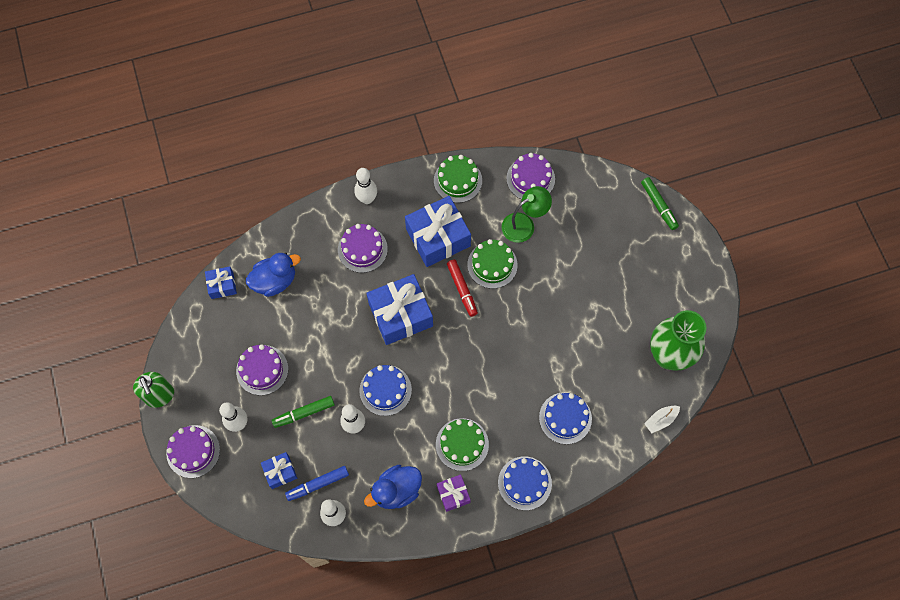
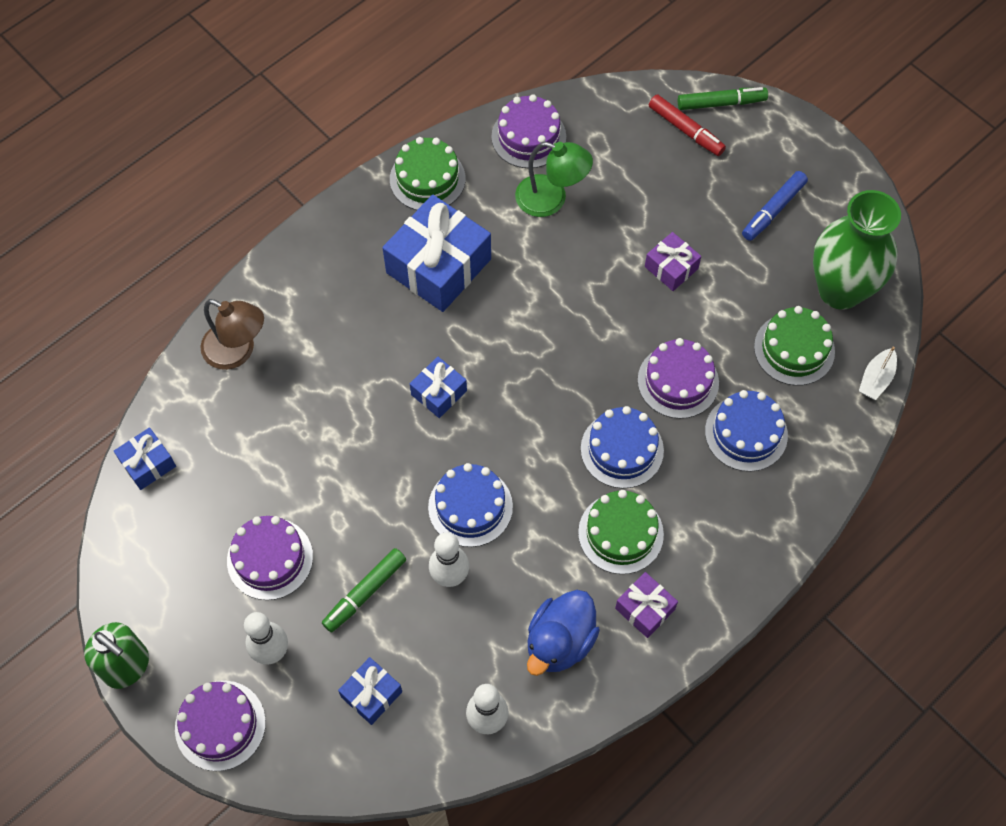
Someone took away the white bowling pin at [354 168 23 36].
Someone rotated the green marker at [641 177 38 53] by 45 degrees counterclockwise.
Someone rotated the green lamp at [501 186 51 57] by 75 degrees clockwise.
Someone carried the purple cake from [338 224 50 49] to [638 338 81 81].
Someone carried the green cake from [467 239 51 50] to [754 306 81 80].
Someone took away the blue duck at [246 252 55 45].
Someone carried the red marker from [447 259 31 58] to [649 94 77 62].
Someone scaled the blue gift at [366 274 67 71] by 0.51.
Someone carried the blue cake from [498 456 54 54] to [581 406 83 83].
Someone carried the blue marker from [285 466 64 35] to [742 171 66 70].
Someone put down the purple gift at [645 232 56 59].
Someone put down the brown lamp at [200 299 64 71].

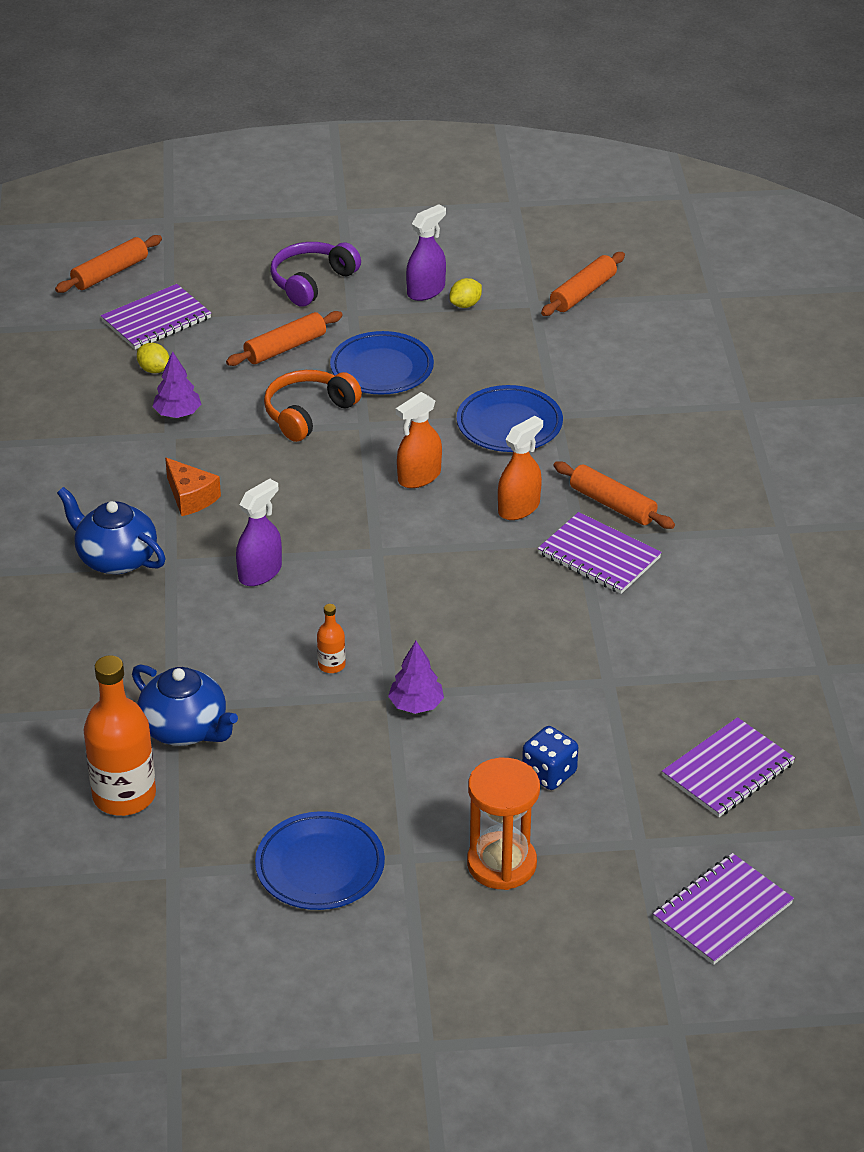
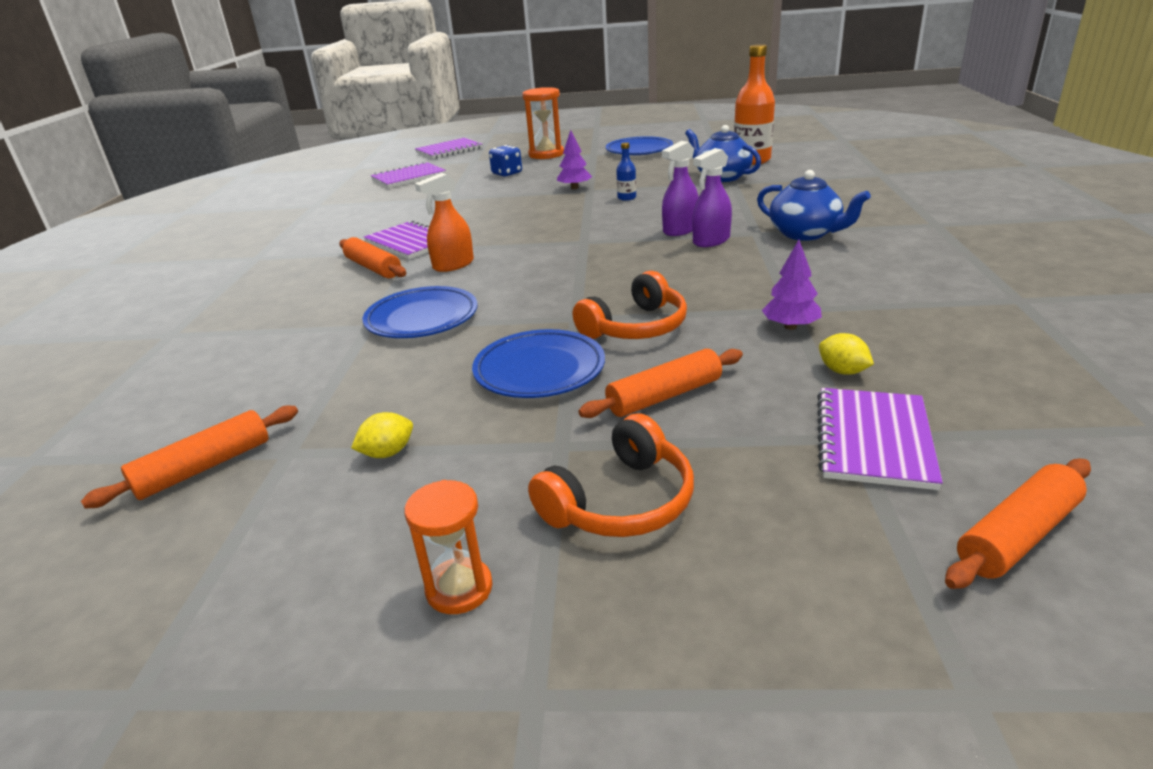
Someone carried the purple spray bottle from [406 204 40 97] to [692 148 40 99].
Someone repainted the purple headphones at [270 242 91 65], which became the orange headphones at [528 413 166 124].
Someone rotated the purple notebook at [101 284 110 66] by 45 degrees counterclockwise.
Someone took away the orange spray bottle at [396 392 46 96].
Someone took away the orange cheese at [165 458 56 58].
Someone repainted the orange bottle at [317 604 28 69], which became the blue bottle at [616 142 20 59].
Someone put down the orange hourglass at [404 480 89 134].

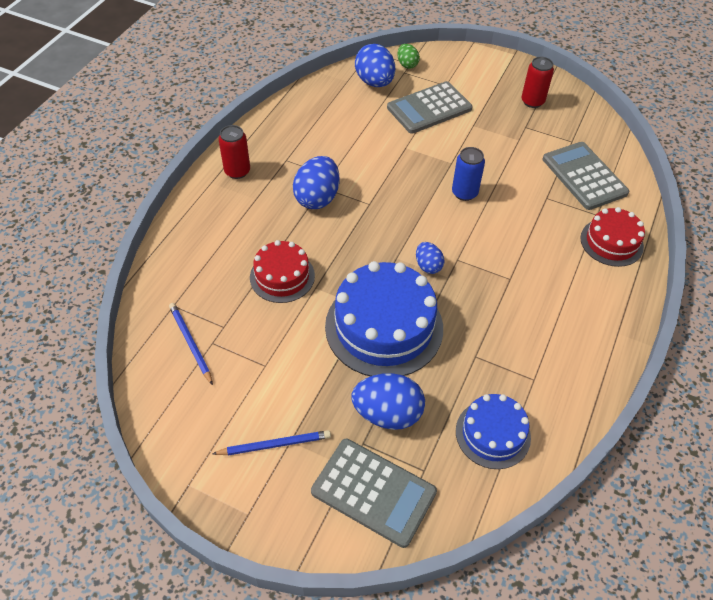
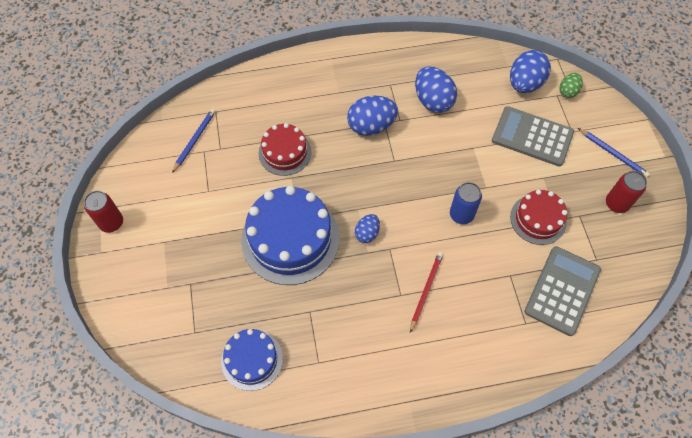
Someone carried the red can from [219 125 31 54] to [84 191 39 42].
Someone carried the red cake from [580 207 65 60] to [510 190 57 55].
Someone carried the blue egg from [351 373 74 57] to [415 66 42 47].
Someone carried the blue pencil from [212 430 119 25] to [578 128 72 50].
Someone took away the grey calculator at [311 439 126 109].
Someone put down the red pencil at [410 252 33 81].

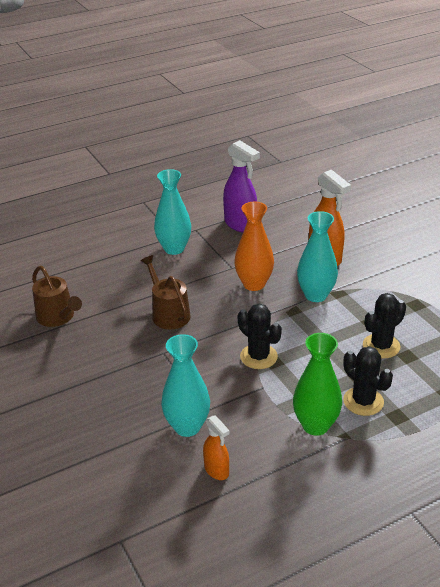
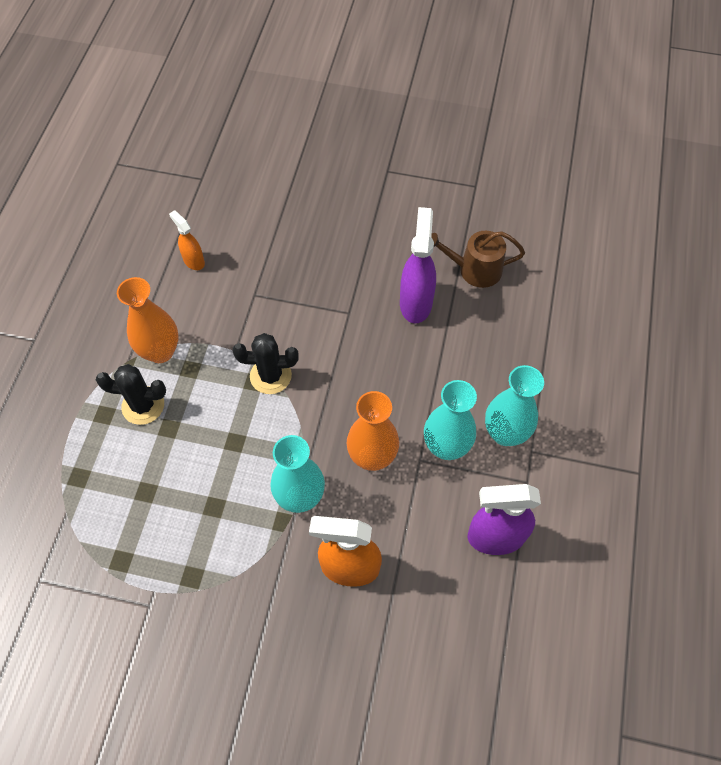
Someone took away the brown watering can at [141 255 50 74].
Someone took away the black cactus at [363 293 43 65].
Someone repainted the green vase at [293 333 49 103], which became the orange vase at [117 277 62 86].
Someone carried the turquoise vase from [161 334 49 103] to [424 380 53 80].
Someone rotated the orange spray bottle at [203 415 27 65] by 45 degrees clockwise.
Someone put down the purple spray bottle at [400 207 36 117].

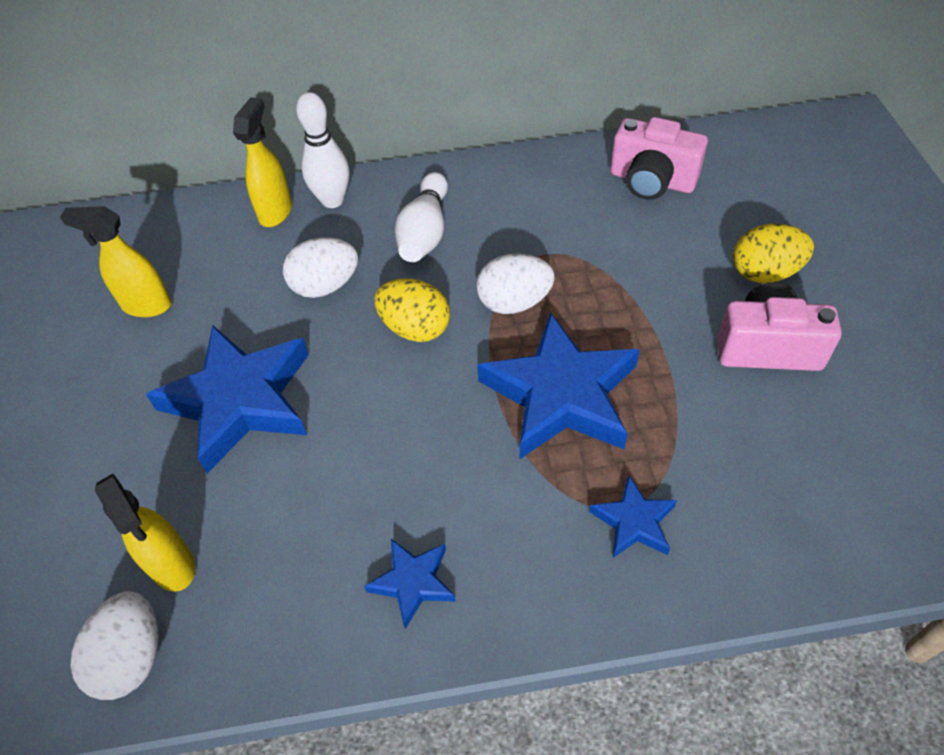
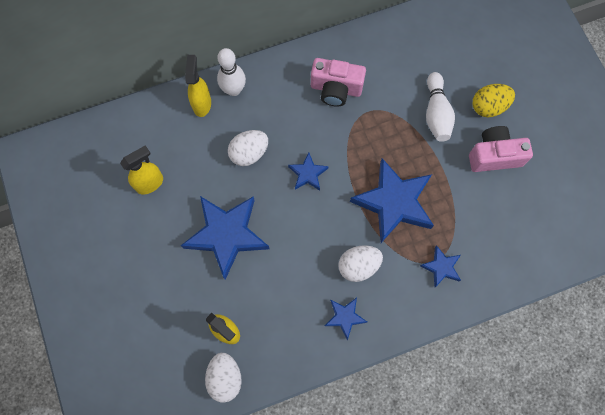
Someone carried the pink camera from [611 117 97 83] to [311 58 55 48].
Someone carried the white bowling pin from [395 172 53 90] to [426 72 29 70].
Someone rotated the yellow spray bottle at [60 206 112 111] by 150 degrees clockwise.
Someone carried the white egg from [476 253 78 61] to [338 245 45 37].
Someone swapped the yellow egg at [374 279 76 63] for the blue star at [288 153 41 38].

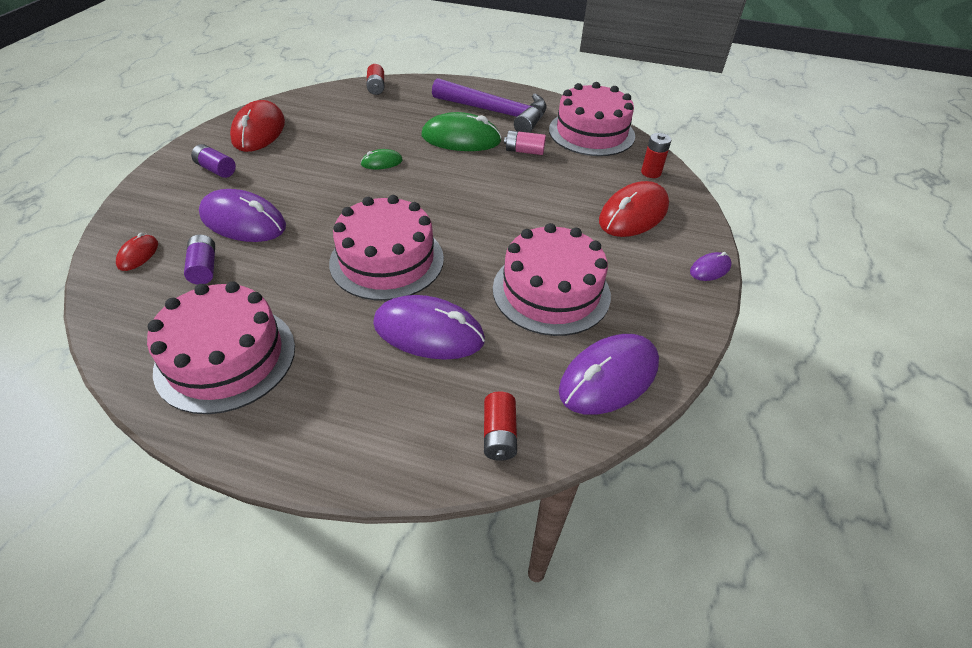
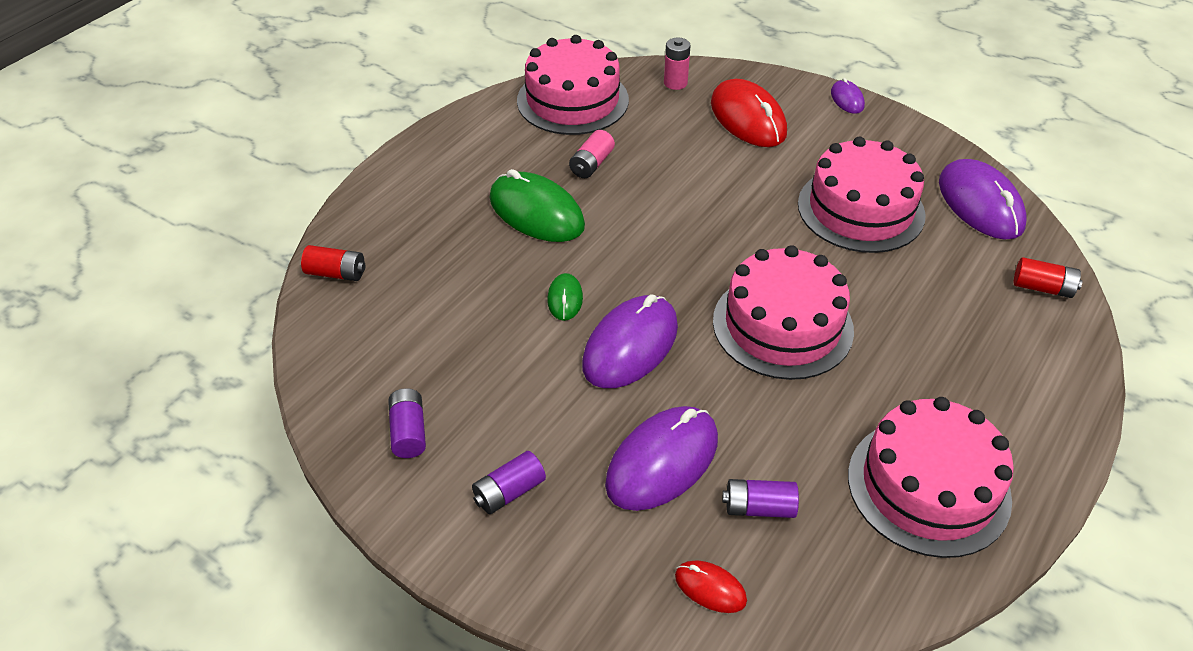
Someone took away the purple hammer at [432 78 114 55].
Someone swapped the red mouse at [230 100 55 52] for the purple battery at [388 388 38 70].
Someone rotated the green mouse at [422 112 80 39] by 75 degrees counterclockwise.
Someone repainted the red battery at [641 133 30 45], which became the pink battery at [664 38 27 52].
Someone carried the purple mouse from [373 295 112 65] to [582 294 96 94].

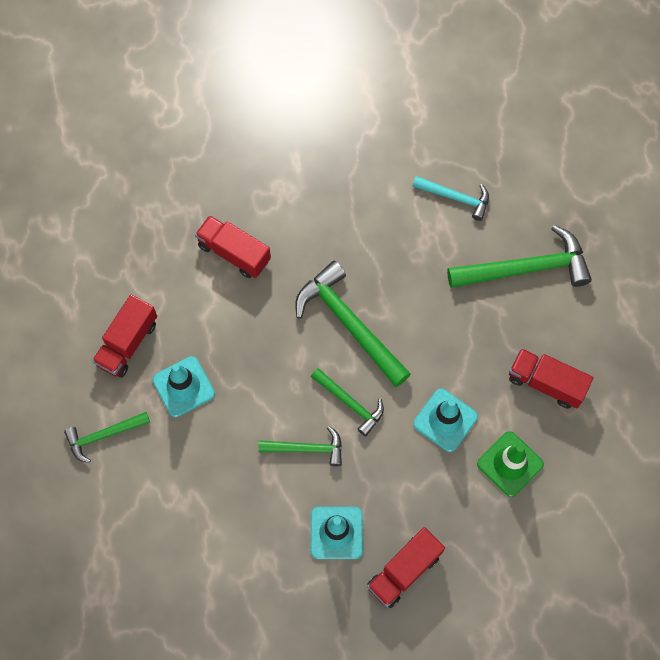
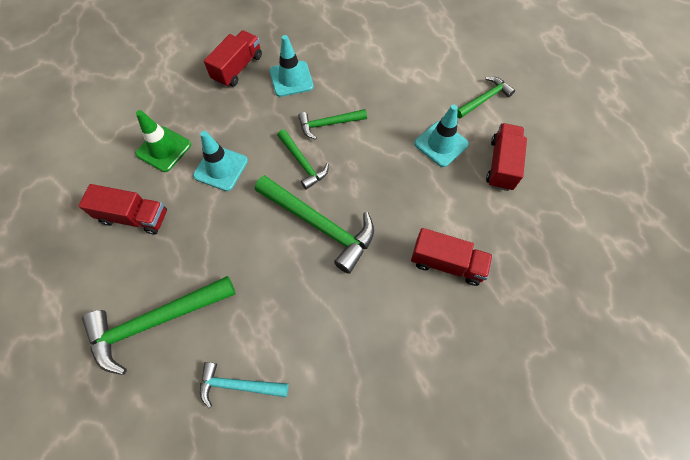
Someone rotated the green hammer at [311 368 73 68] by 150 degrees counterclockwise.

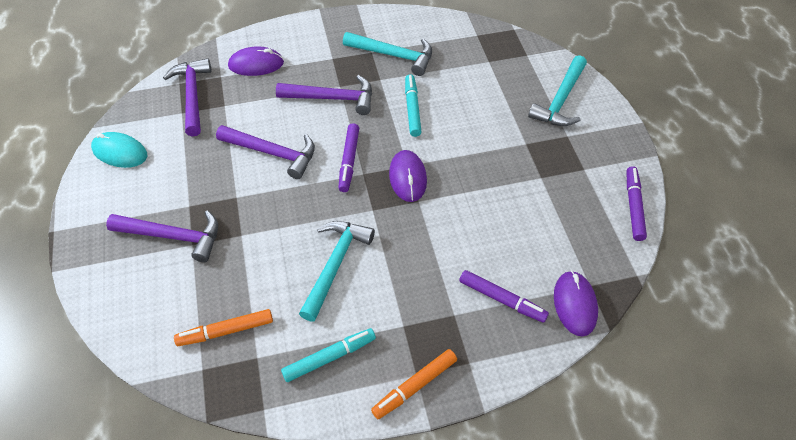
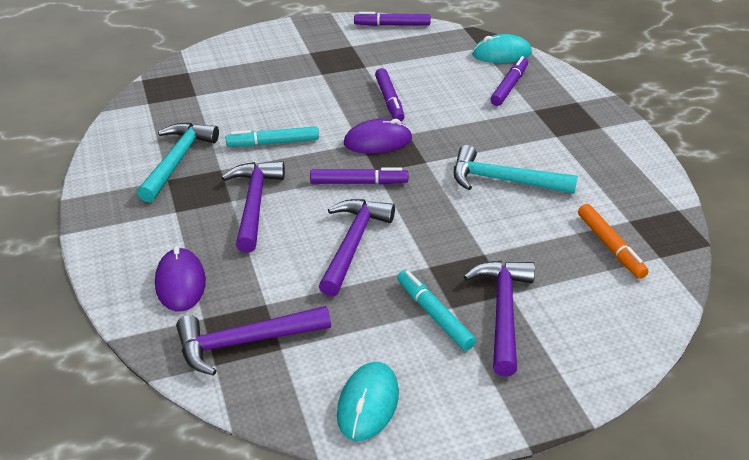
Someone took away the turquoise hammer at [528 55 59 71].
Someone repainted the purple mouse at [554 271 44 66], which became the turquoise mouse at [472 34 60 29].
Someone carried the turquoise marker from [281 328 95 54] to [397 270 79 81].
Someone took away the orange marker at [371 349 86 70].
Someone put down the purple marker at [375 68 30 53].

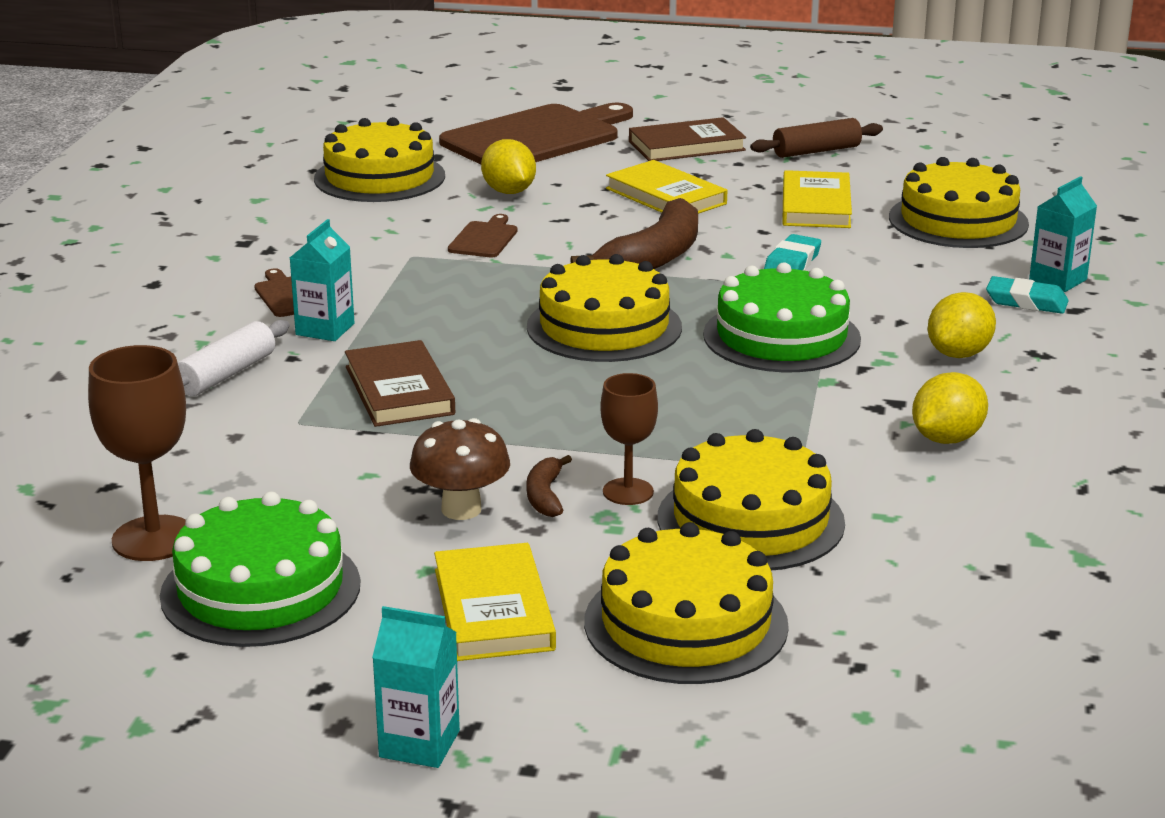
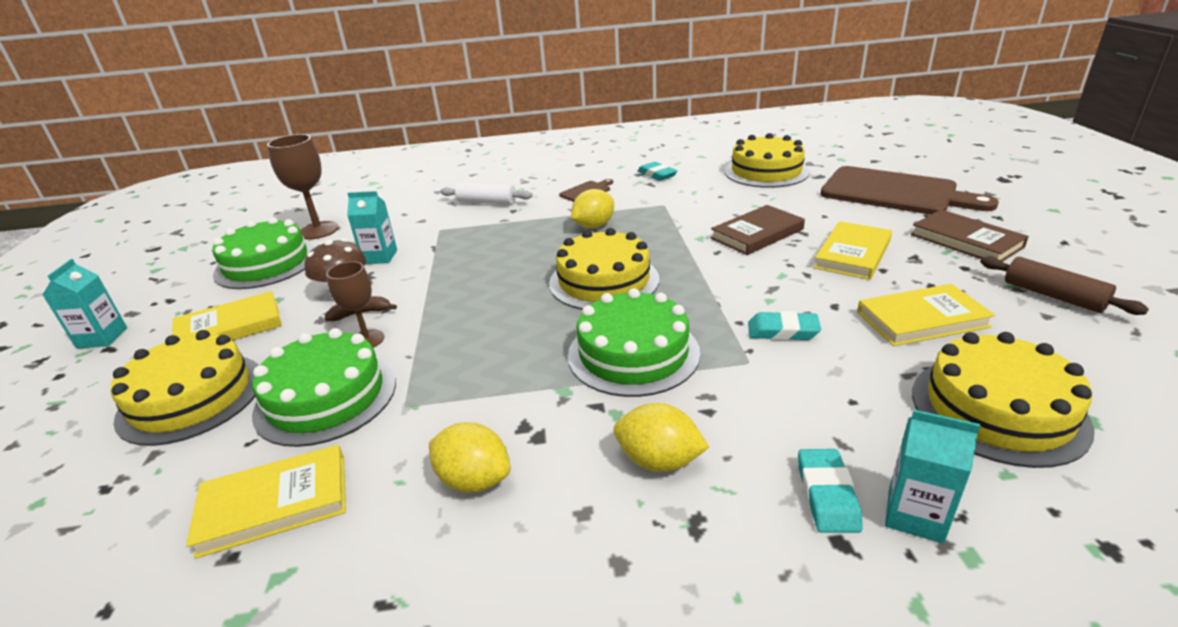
Someone carried the yellow lemon from [481 139 55 55] to [571 189 43 39].
Someone took away the brown banana at [570 198 128 71].
Someone took away the brown cutting board at [448 214 70 43].
Someone carried the turquoise carton from [290 219 64 122] to [347 191 50 73].
Someone carried the brown book from [345 340 110 87] to [711 205 94 50].
Someone repainted the yellow cake at [658 429 187 141], which became the green cake at [252 328 144 119].
Someone put down the turquoise eraser at [638 162 39 19].
Someone put down the yellow book at [186 445 160 114].

